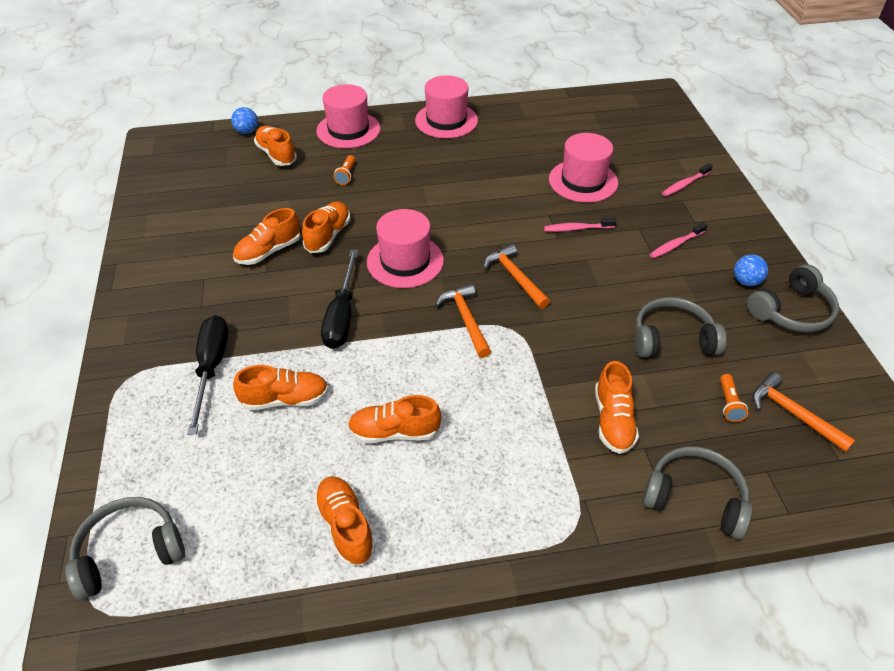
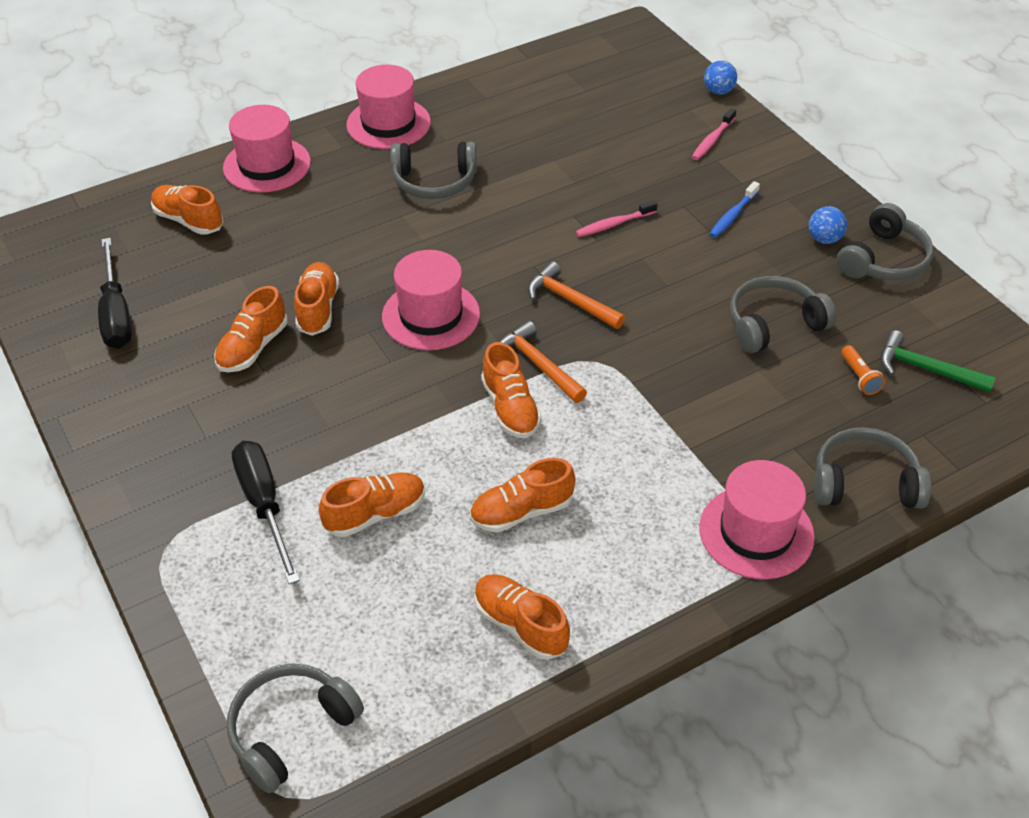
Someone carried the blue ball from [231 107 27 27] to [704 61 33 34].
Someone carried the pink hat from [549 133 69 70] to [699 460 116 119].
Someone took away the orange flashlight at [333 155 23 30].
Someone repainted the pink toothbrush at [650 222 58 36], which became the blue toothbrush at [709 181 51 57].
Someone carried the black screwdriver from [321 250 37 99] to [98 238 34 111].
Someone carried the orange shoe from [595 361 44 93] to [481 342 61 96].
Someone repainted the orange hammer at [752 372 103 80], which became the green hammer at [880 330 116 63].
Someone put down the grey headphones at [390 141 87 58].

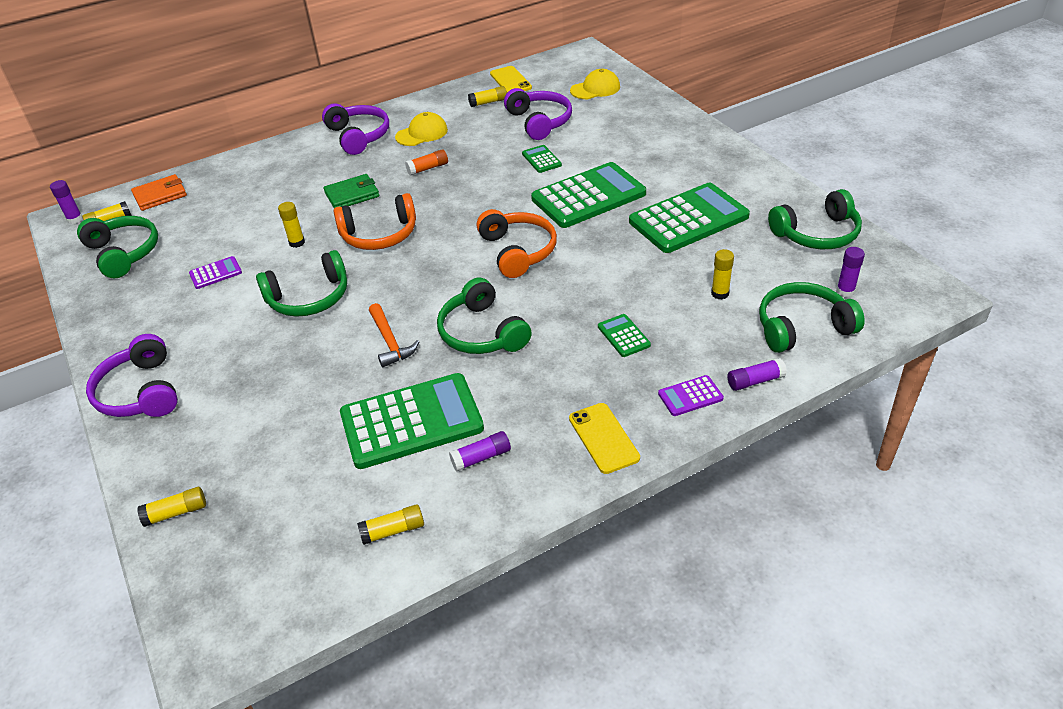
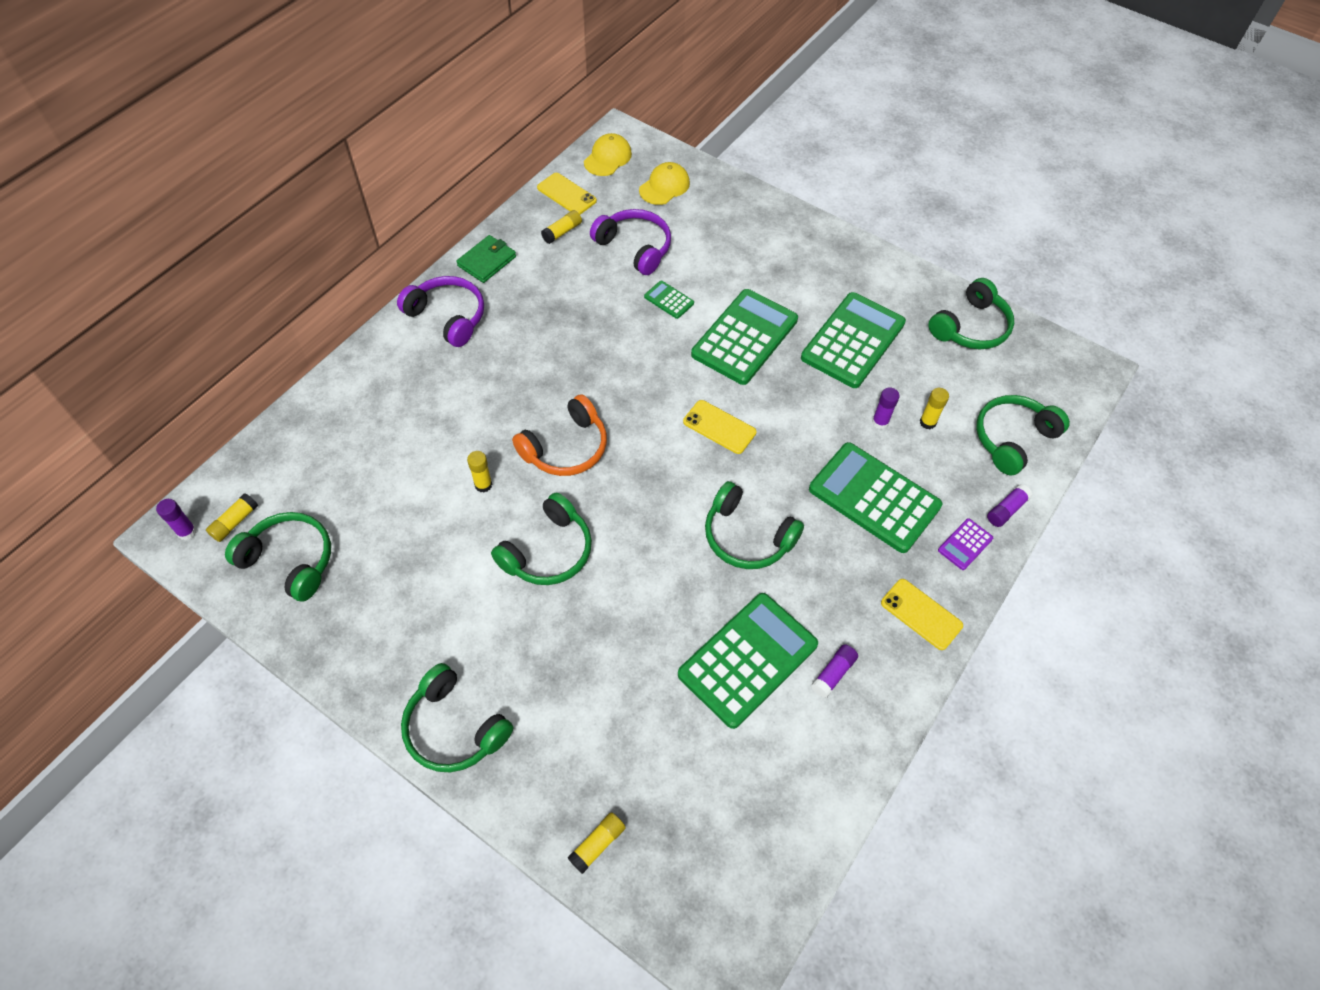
Someone carried the yellow cap from [395 112 53 34] to [584 133 48 43].
Someone took away the orange glue stick at [405 149 43 26].
Someone took away the orange wallet at [131 174 56 37].
Someone carried the green wallet from [323 174 56 34] to [456 235 60 48].
Someone swapped the orange headphones at [477 209 80 69] for the yellow phone at [683 400 74 54].
Someone carried the purple glue stick from [836 247 29 50] to [872 387 28 42].
Someone took away the purple calculator at [189 256 53 33].
Someone took away the orange hammer at [369 303 50 64].
Someone scaled the green calculator at [598 314 53 43] by 2.29.
Someone repainted the purple headphones at [86 334 92 83], which became the green headphones at [401 663 112 109].
Someone took away the yellow glue stick at [357 504 67 41].

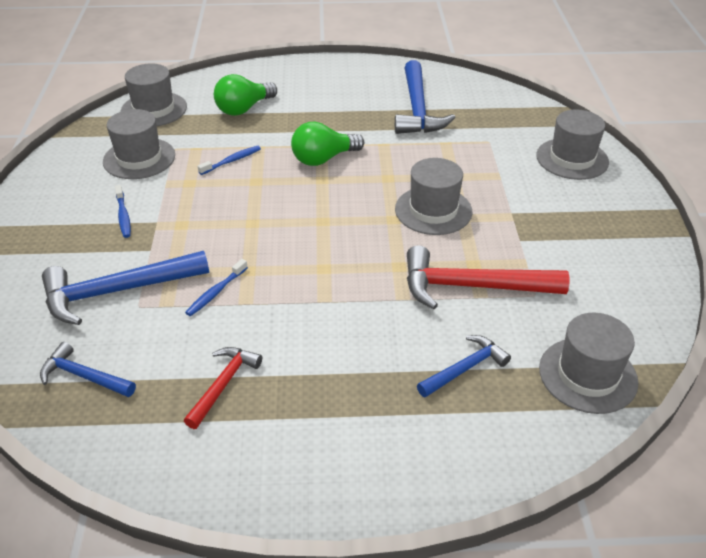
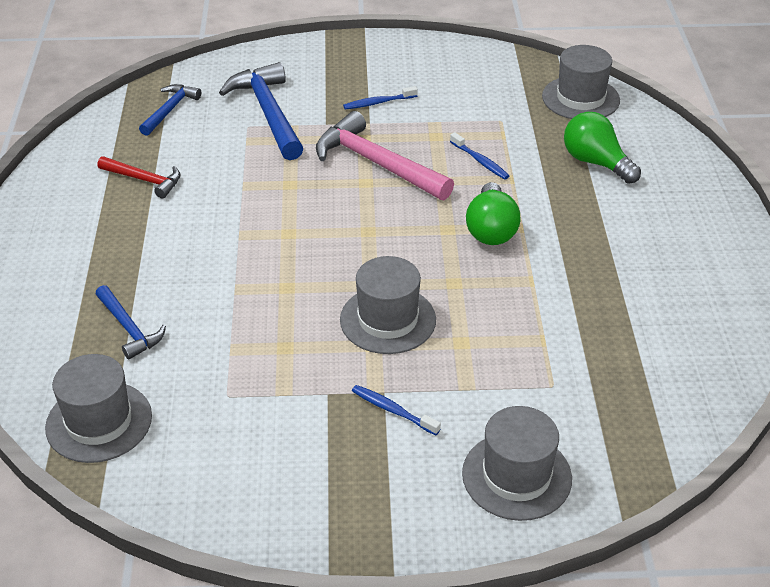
Someone took away the blue hammer at [395 60 61 74].
Someone took away the grey hat at [103 109 72 70].
Someone rotated the green light bulb at [291 121 73 45] by 150 degrees counterclockwise.
Someone took away the red hammer at [407 246 162 63].
Someone carried the blue toothbrush from [185 259 63 57] to [352 385 89 50].
Someone put down the pink hammer at [316 111 138 89].

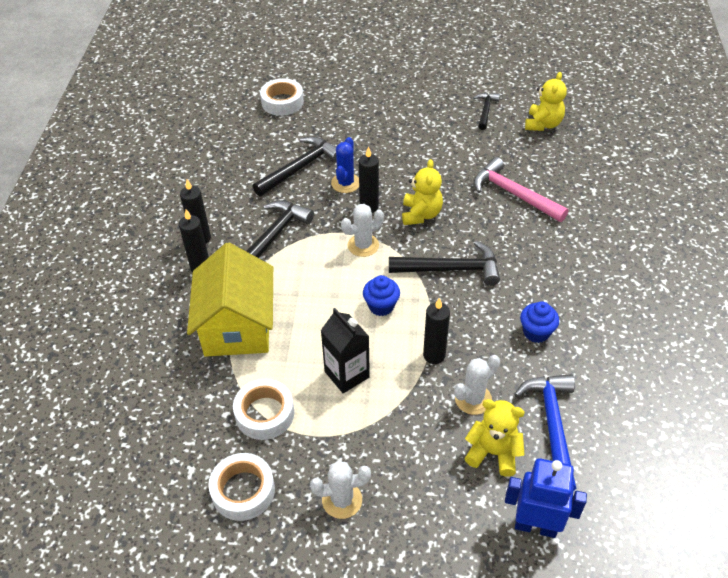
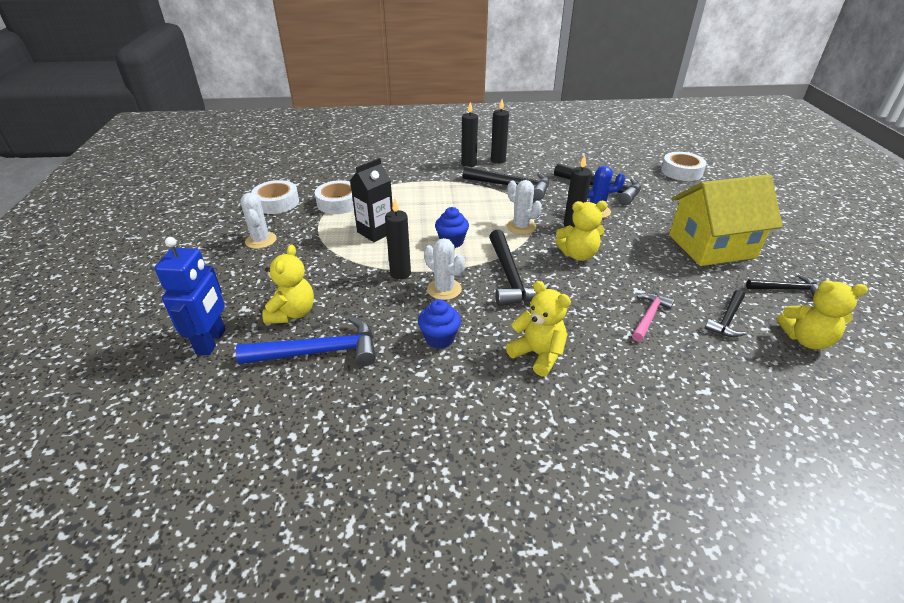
Someone scaled the pink hammer at [474 157 95 65] by 0.59.
Someone carried the yellow house from [187 243 86 114] to [669 174 114 92].
Someone carried the white cactus from [454 355 46 60] to [424 238 41 62].
Someone put down the yellow teddy bear at [506 281 65 95].
Someone put down the black hammer at [705 290 41 47].

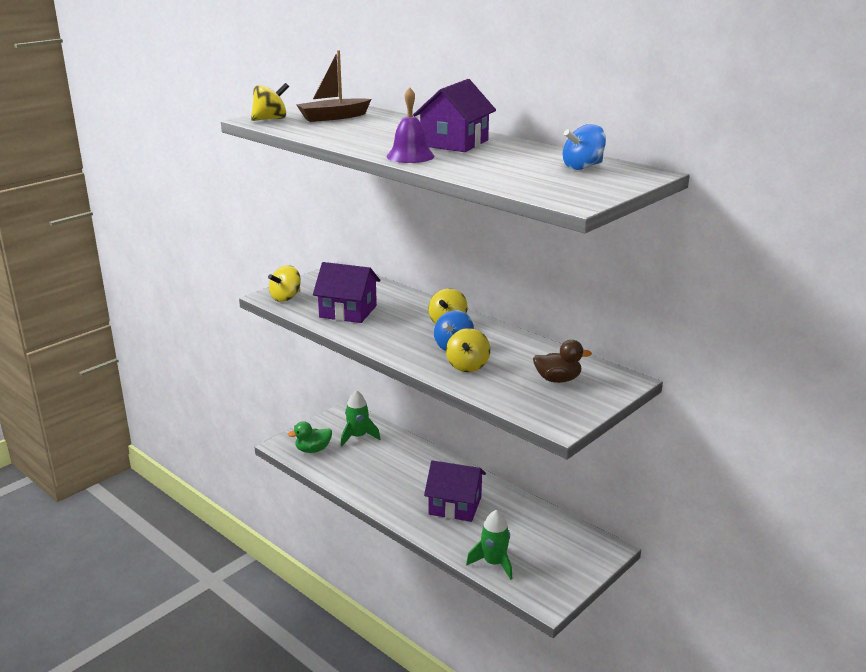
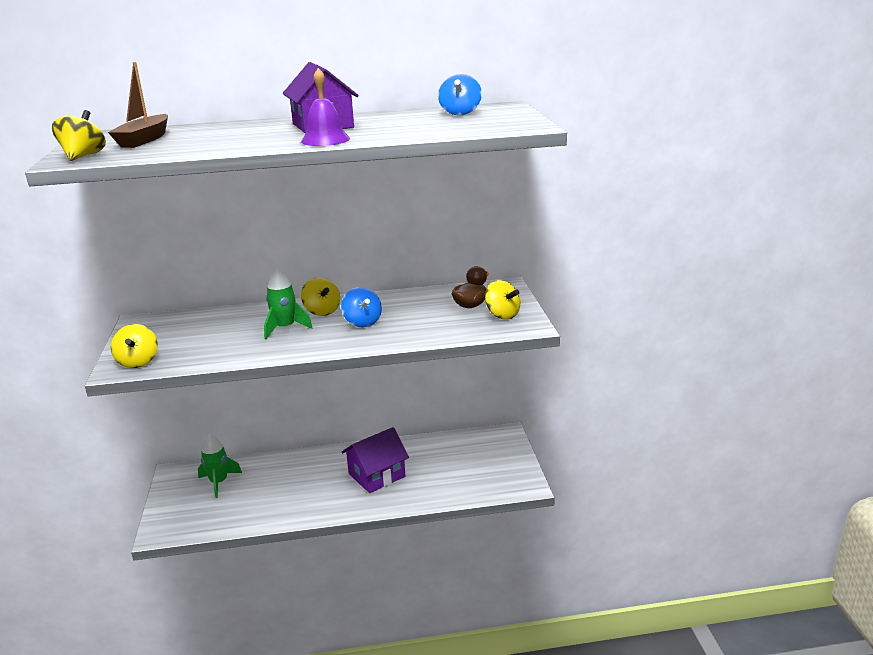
Someone took away the purple house at [313 262 67 61].
Someone carried the yellow spinning top from [446 328 44 44] to [485 280 35 39].
Someone took away the green duck at [288 421 44 32].
Someone carried the green rocket from [466 510 46 70] to [264 268 48 71].

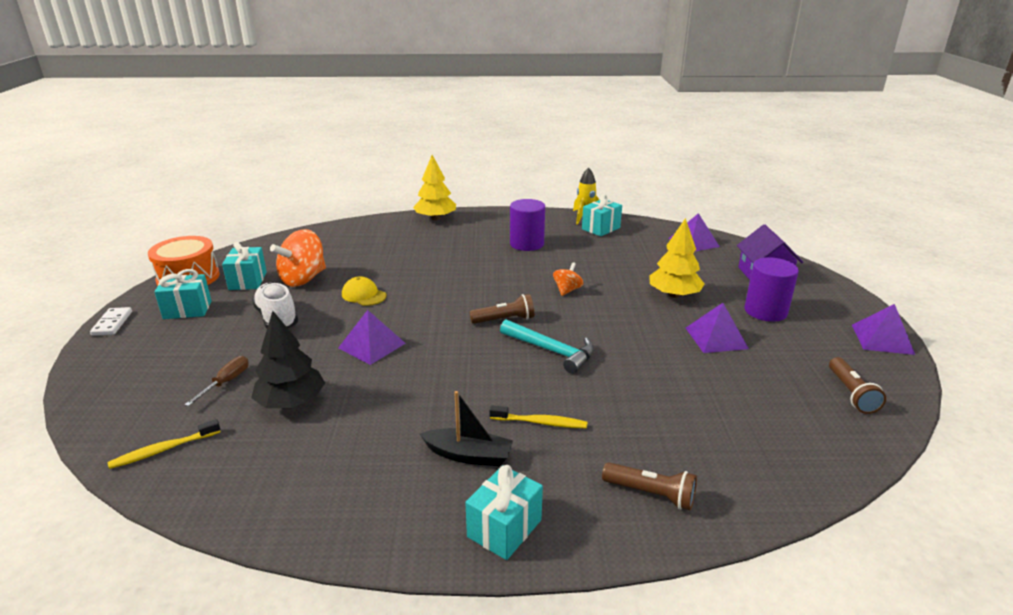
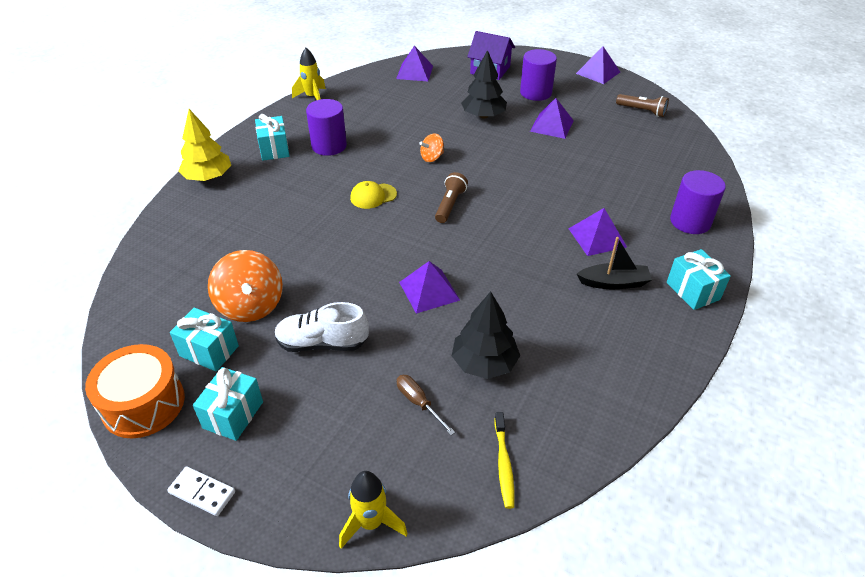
Someone carried the turquoise gift from [582 194 40 42] to [255 114 35 47].
Someone repainted the yellow tree at [649 218 55 80], which became the black tree at [461 50 46 68].
Someone rotated the orange spinning top at [553 262 30 34] by 90 degrees counterclockwise.
Someone carried the yellow cap from [342 276 45 30] to [350 181 47 28].
Someone took away the turquoise hammer at [500 320 94 54].
Someone rotated the black boat at [420 391 93 75] by 45 degrees clockwise.
Someone swapped the yellow toothbrush at [489 405 98 24] for the purple pyramid at [568 208 59 48].
Someone swapped the brown flashlight at [602 462 95 49] for the purple cylinder at [670 170 56 64].
Someone put down the yellow rocket at [339 471 69 78].

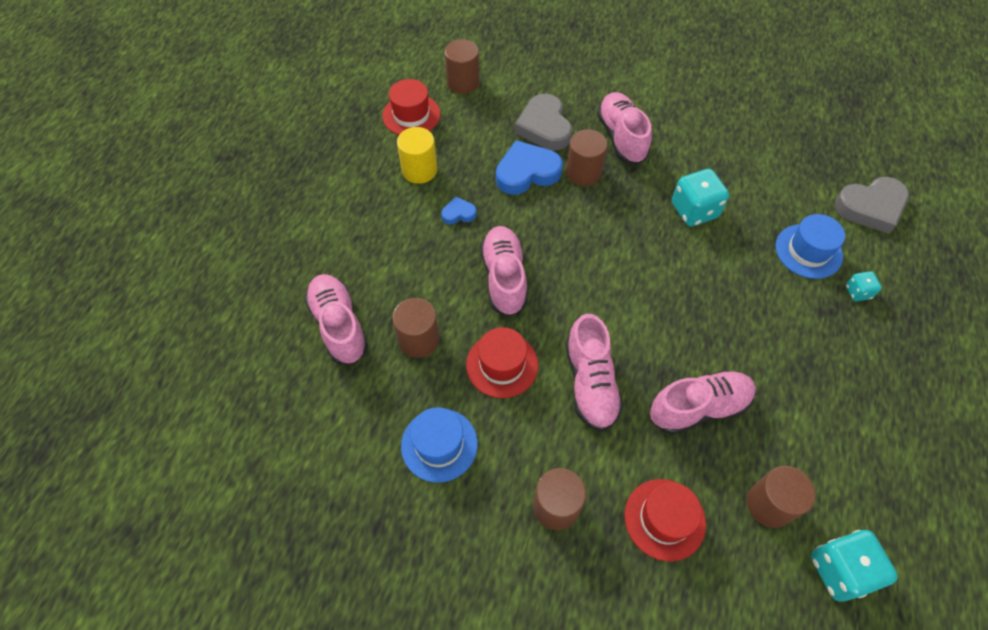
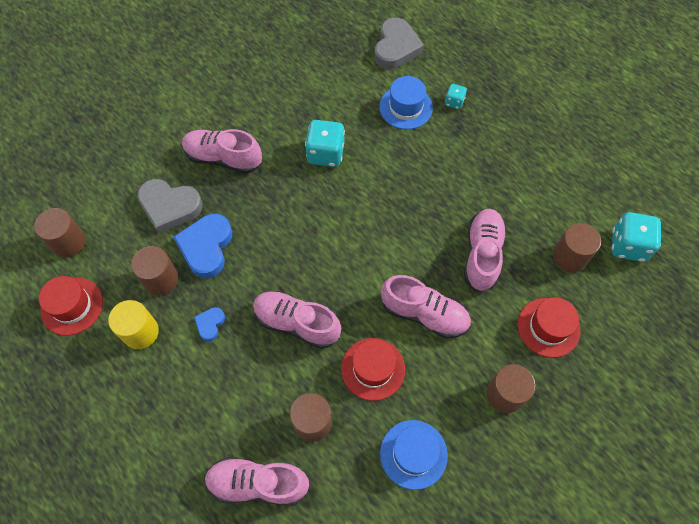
Someone carried the brown cylinder from [566 129 41 57] to [131 246 47 49].

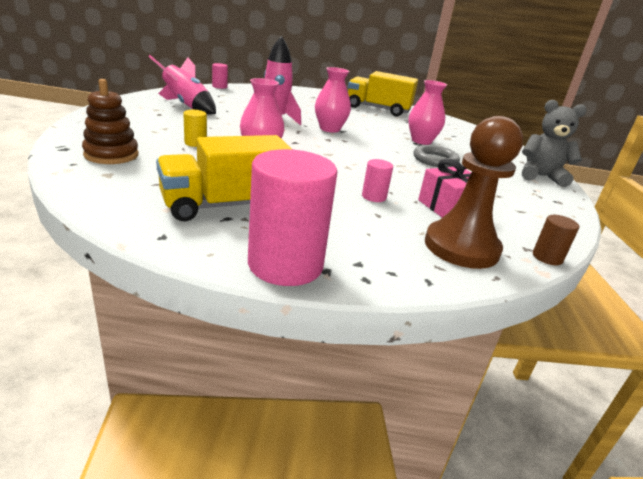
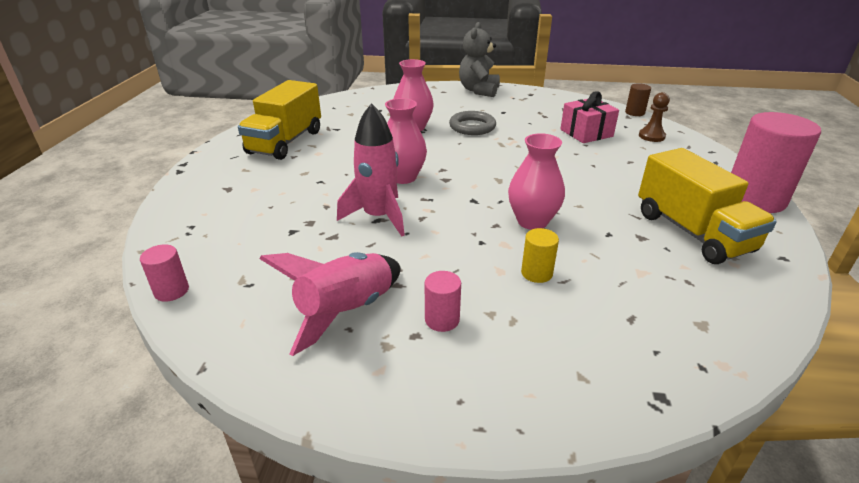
Someone took away the brown stacking toy at [82 79 57 85].
Someone scaled the brown pawn at [425 116 98 153] by 0.48.
Someone carried the pink cylinder from [362 159 31 43] to [425 271 36 61].

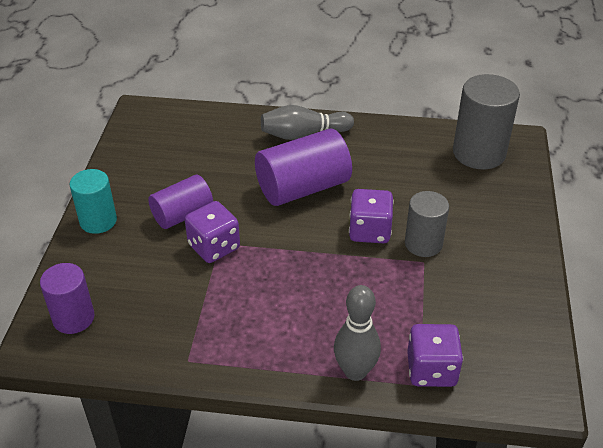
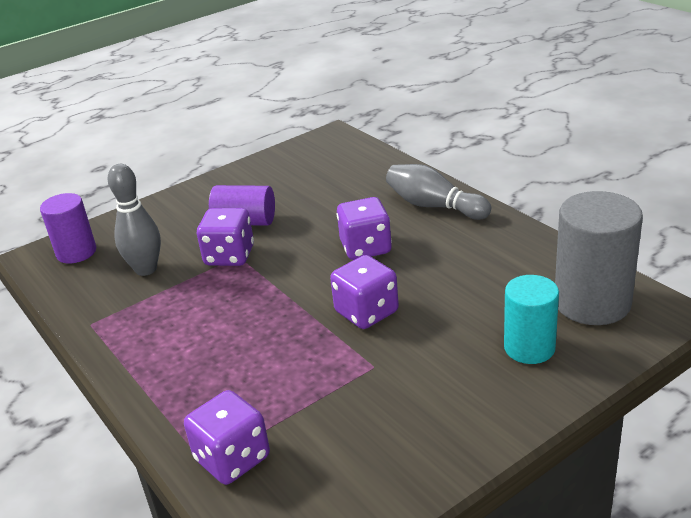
Someone swapped the purple cylinder at [255 129 97 77] for the purple dice at [337 197 55 63].
Someone carried the turquoise cylinder from [69 169 48 65] to [504 275 55 89].
Someone took away the grey cylinder at [405 191 44 66].
Someone carried the grey bowling pin from [334 285 47 96] to [108 164 53 112].

